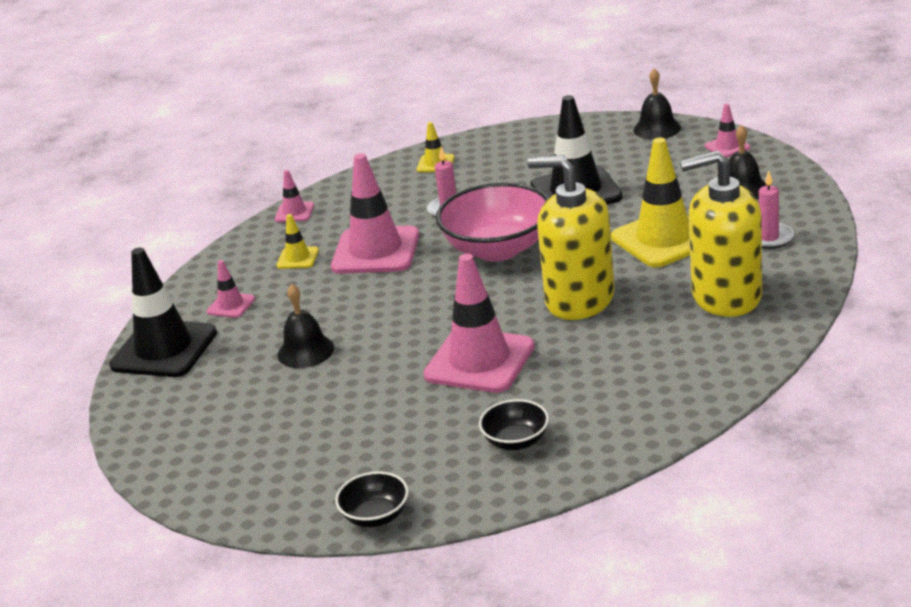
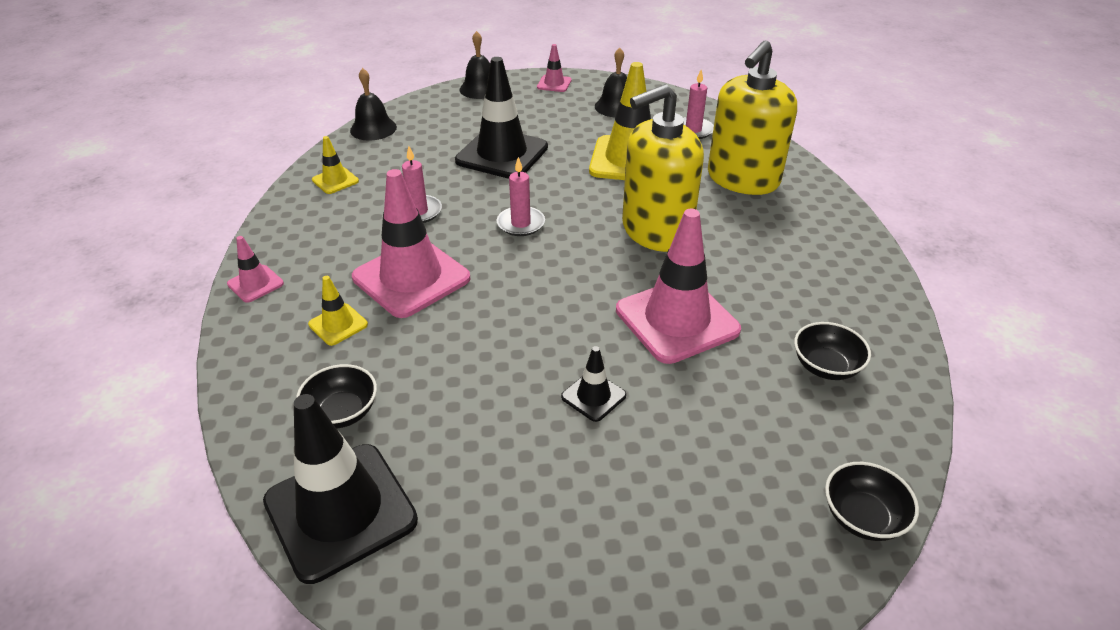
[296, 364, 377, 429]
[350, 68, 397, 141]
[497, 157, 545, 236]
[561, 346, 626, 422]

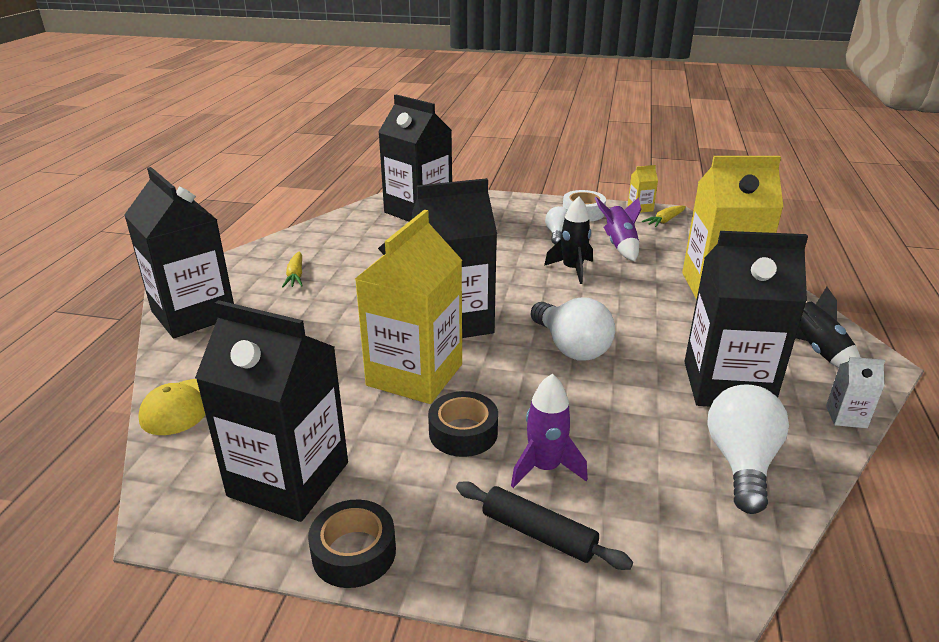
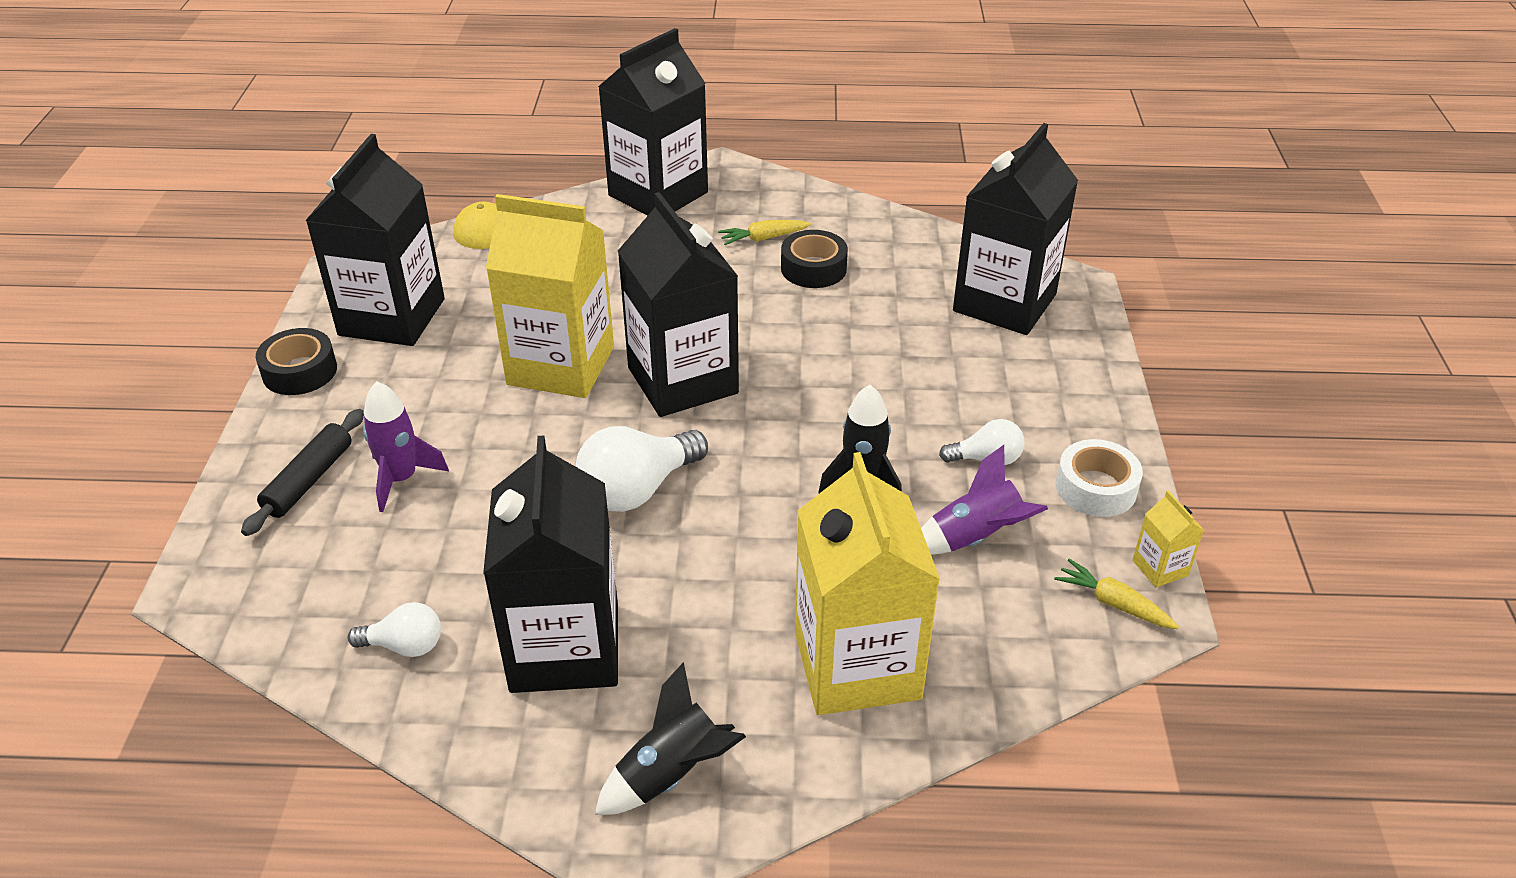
[348, 602, 441, 657]
[781, 230, 848, 288]
[826, 357, 885, 428] (first image)

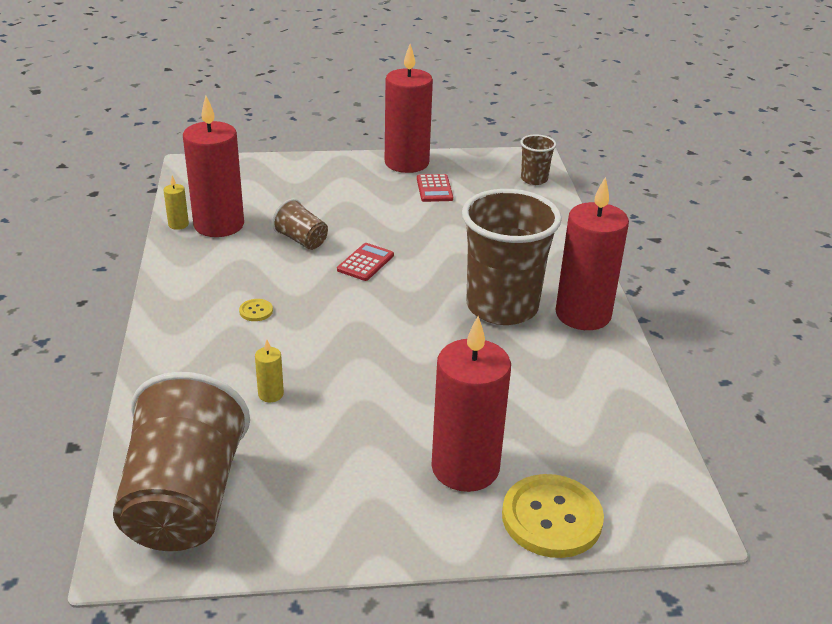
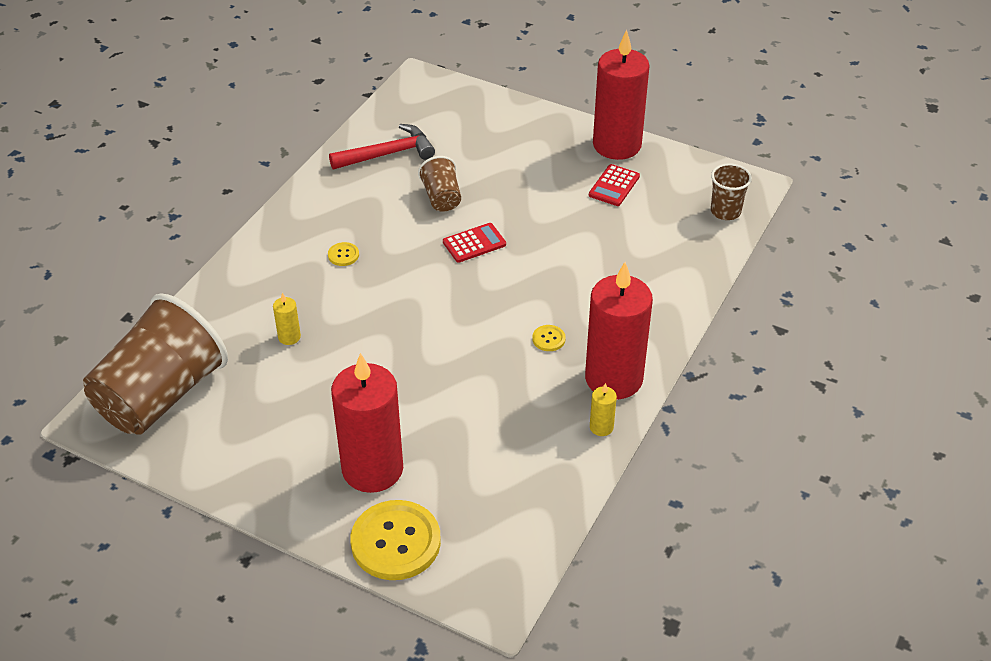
[329, 124, 435, 169]
[532, 325, 565, 351]
[590, 383, 617, 436]

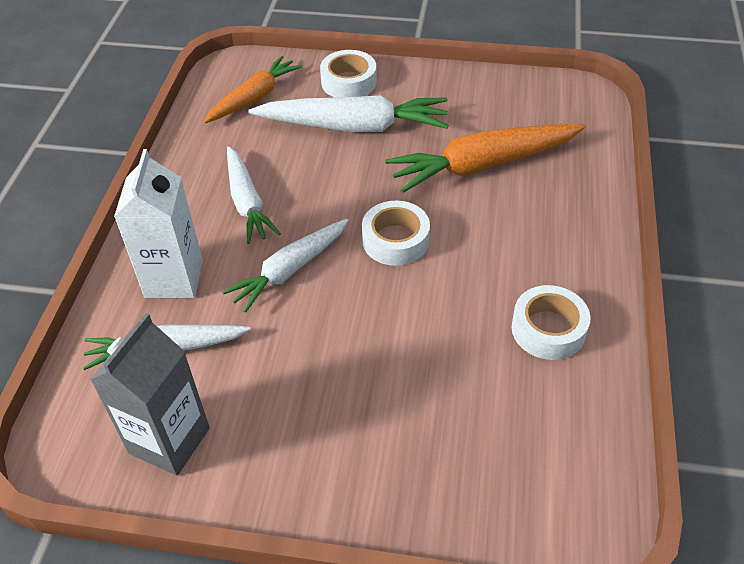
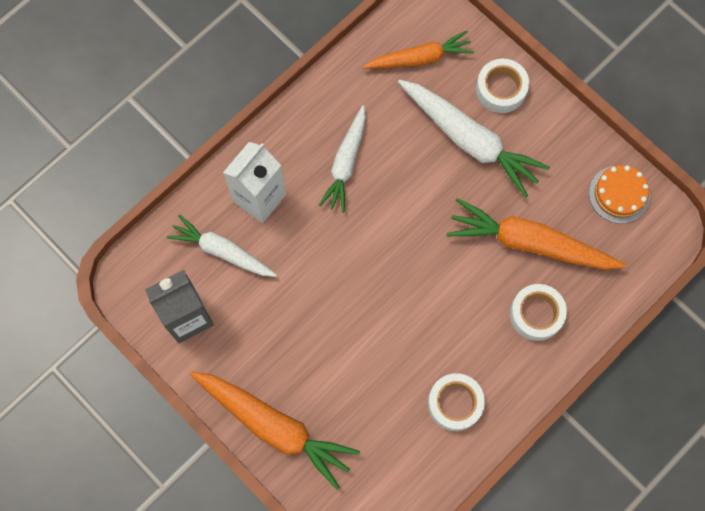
[190, 371, 360, 490]
[510, 284, 567, 341]
[589, 165, 650, 224]
[223, 219, 348, 313] (first image)

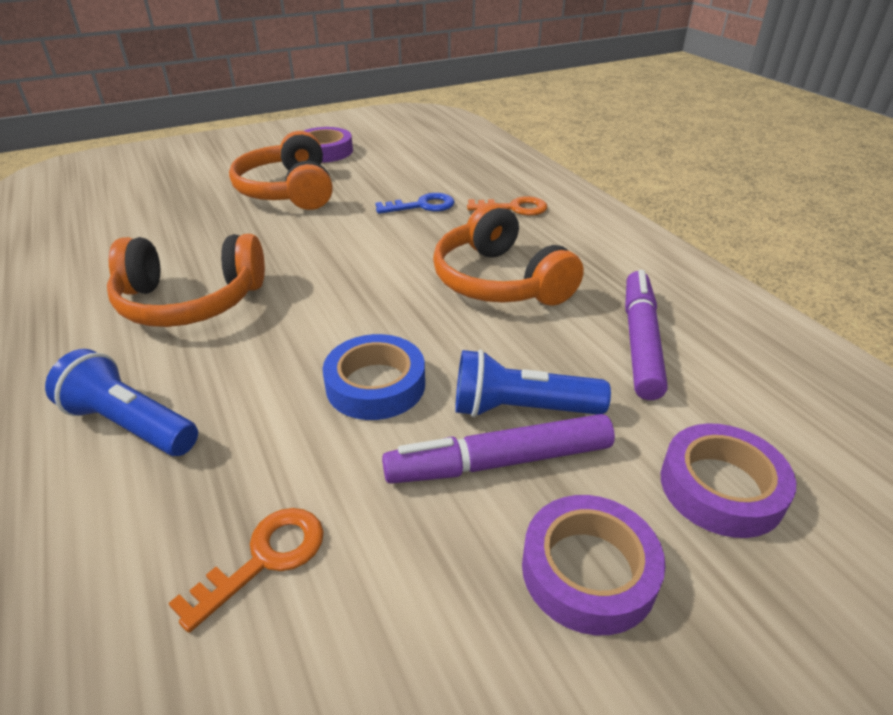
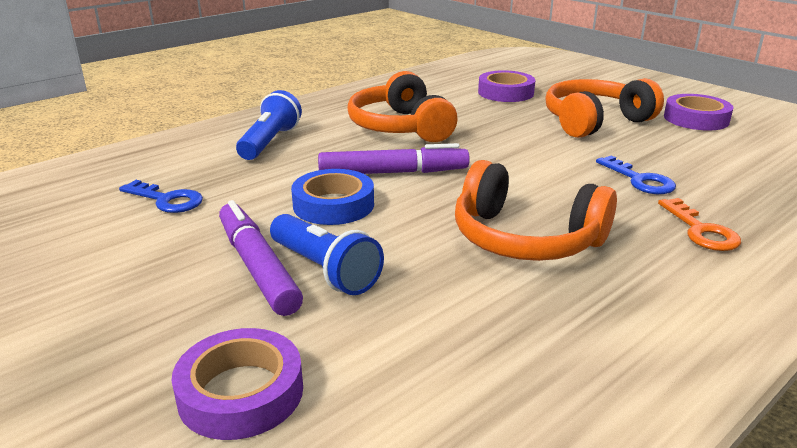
[119, 180, 203, 213]
[270, 214, 384, 295]
[318, 143, 470, 174]
[455, 160, 617, 261]
[478, 70, 535, 102]

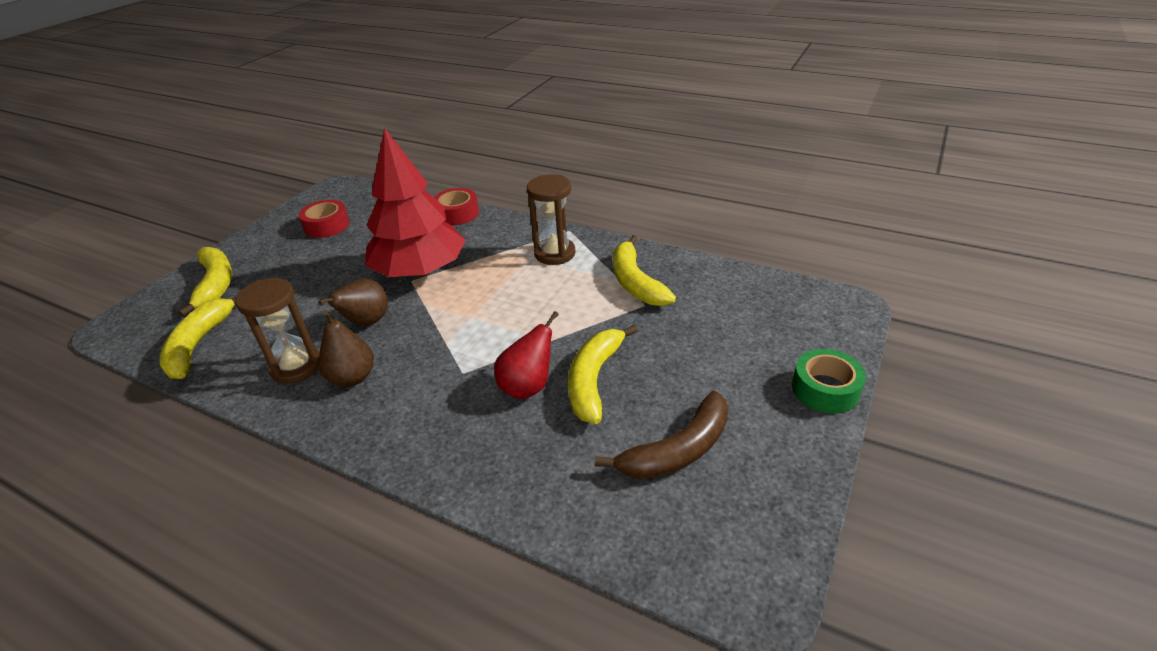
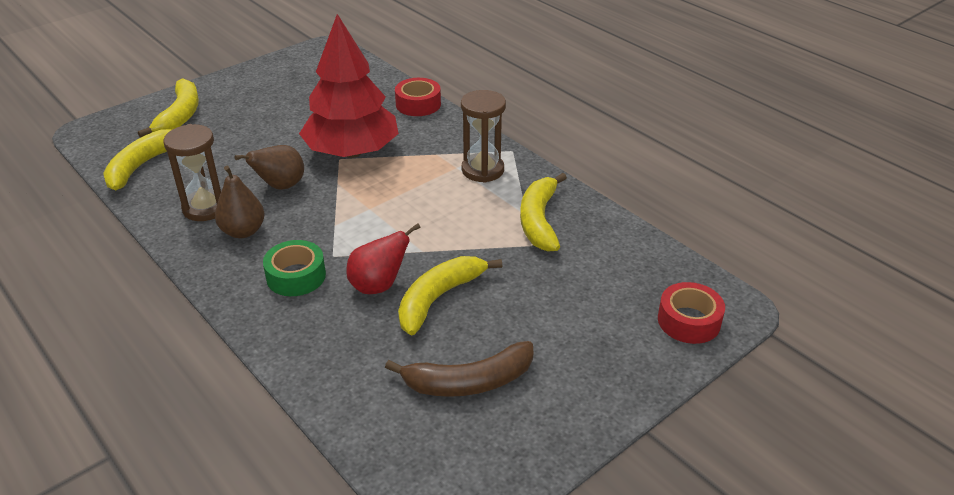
[263, 240, 326, 296]
[658, 282, 725, 344]

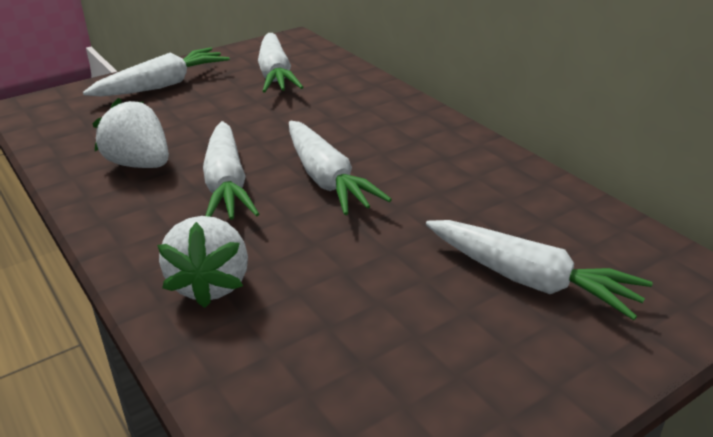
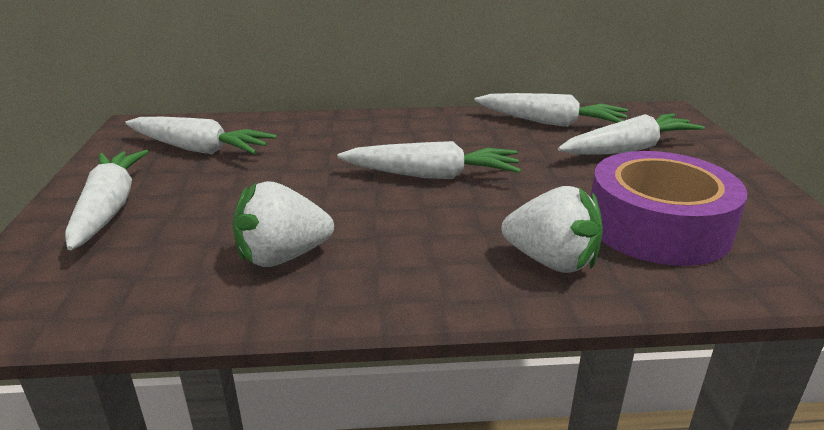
[474, 93, 628, 127]
[591, 151, 747, 266]

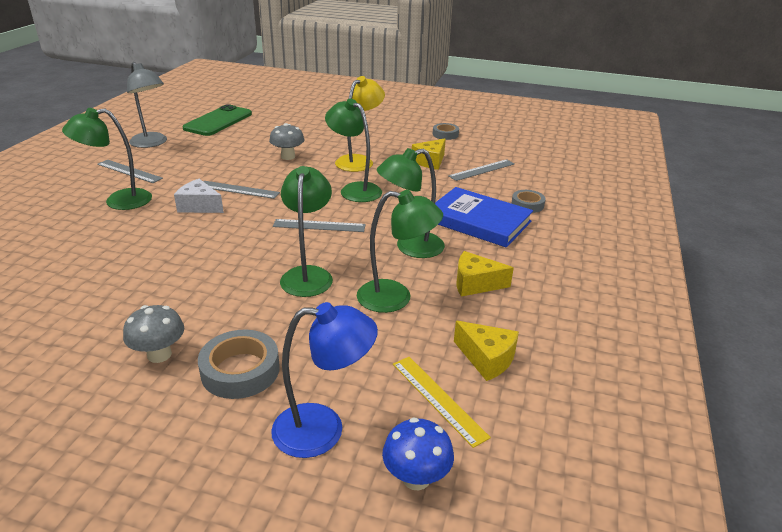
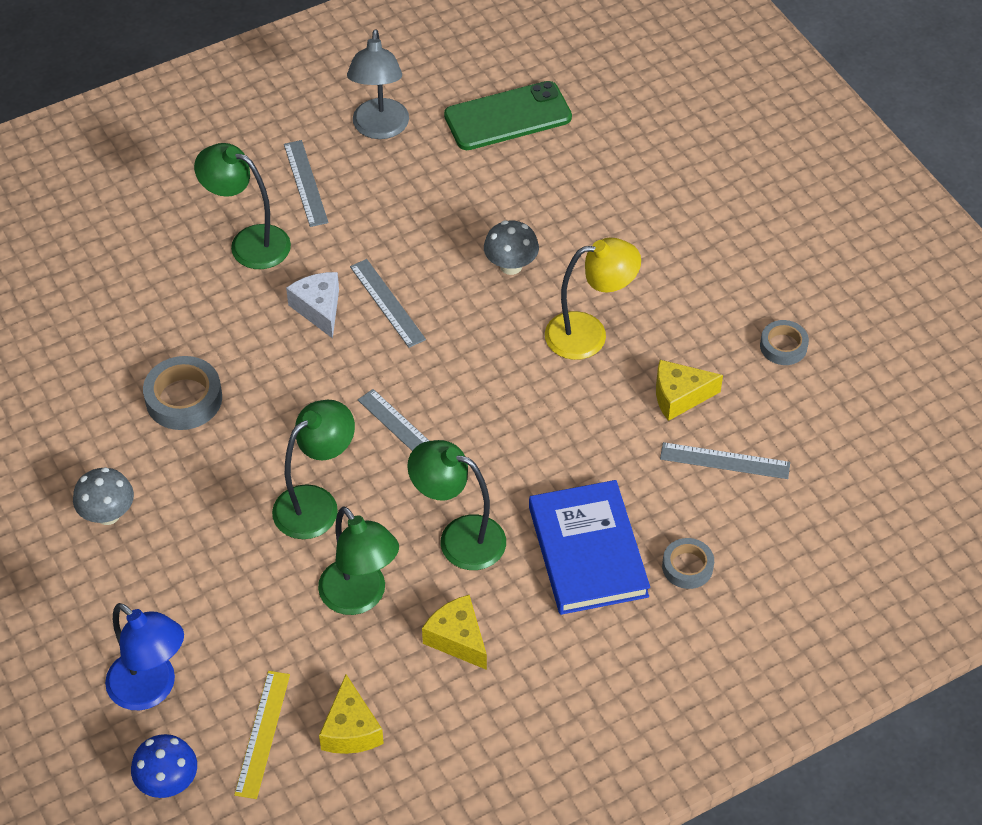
[143, 356, 222, 430]
[325, 99, 382, 202] (first image)

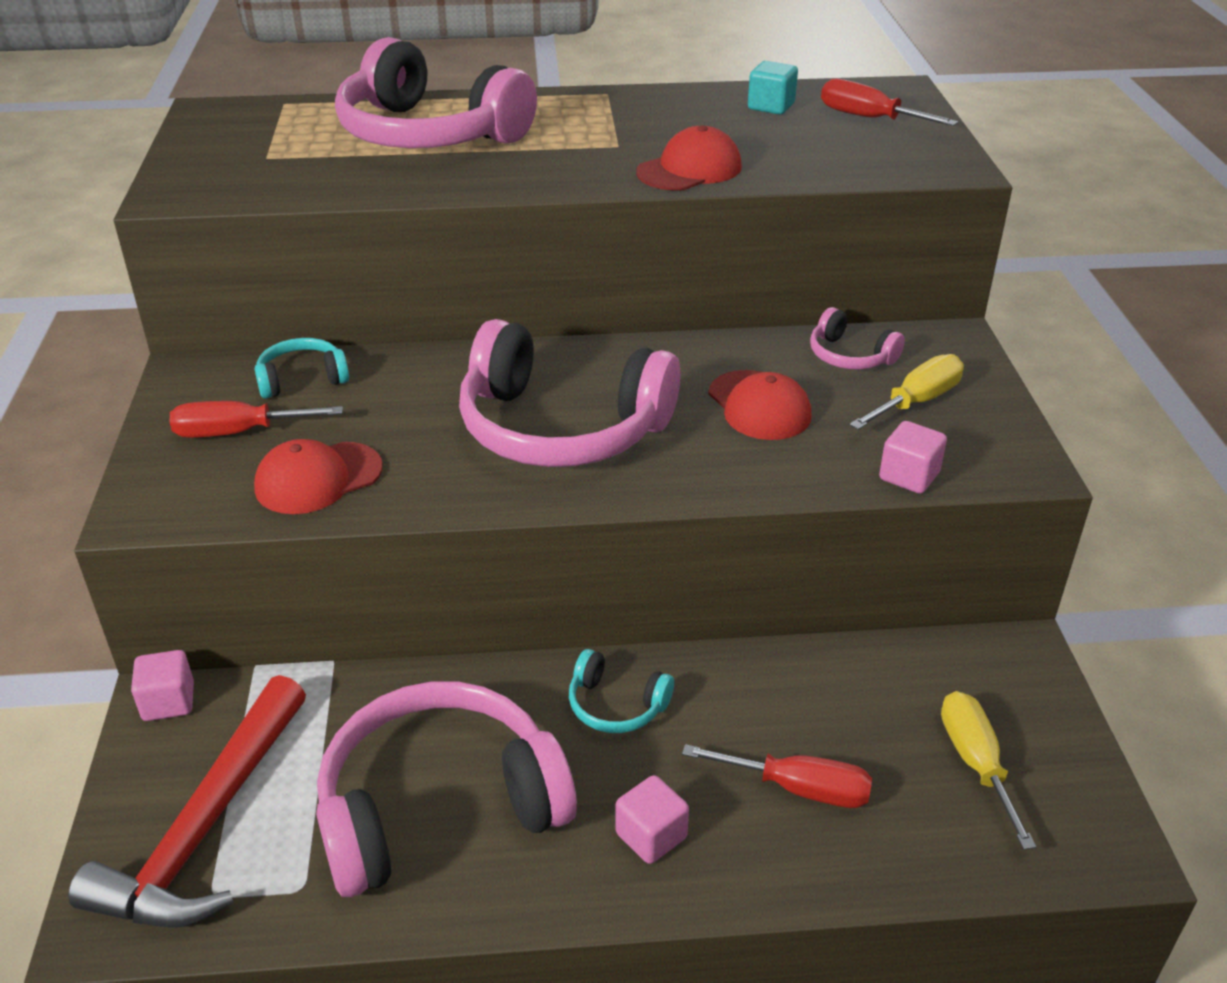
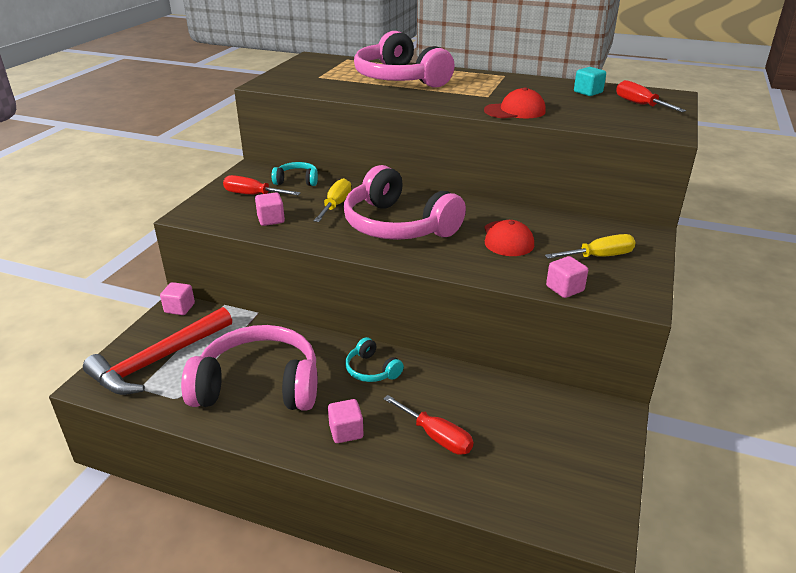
[255, 192, 285, 226]
[314, 178, 351, 222]
[810, 307, 905, 369] (first image)

